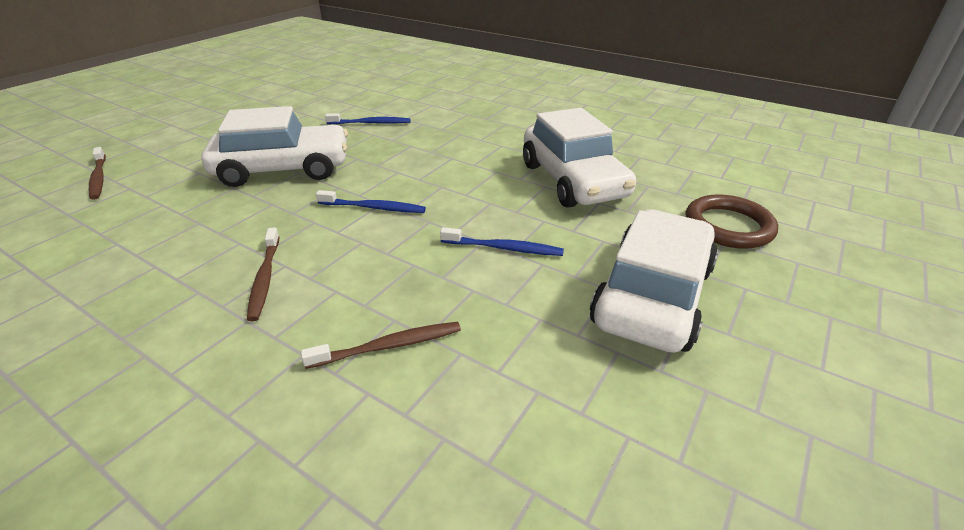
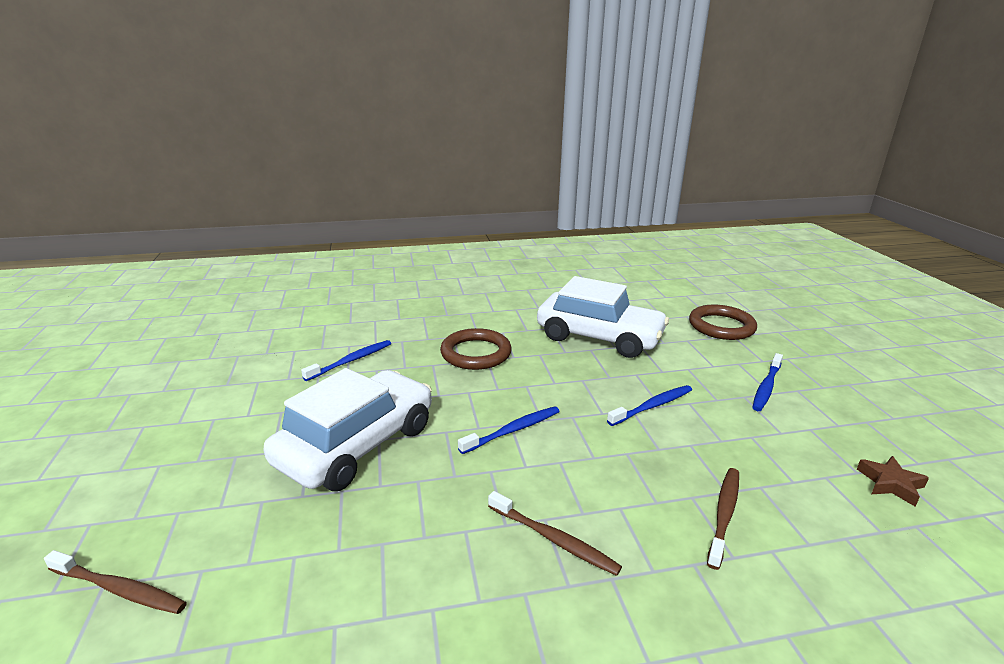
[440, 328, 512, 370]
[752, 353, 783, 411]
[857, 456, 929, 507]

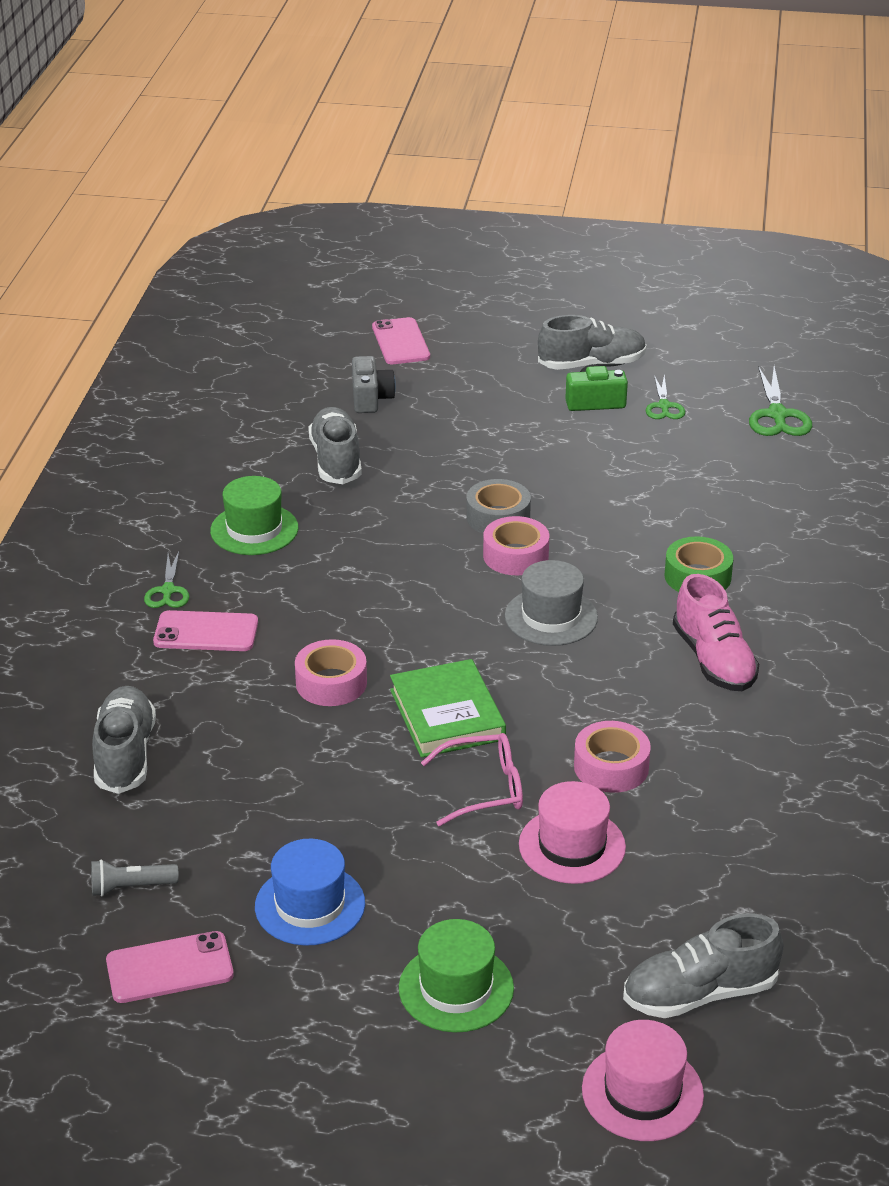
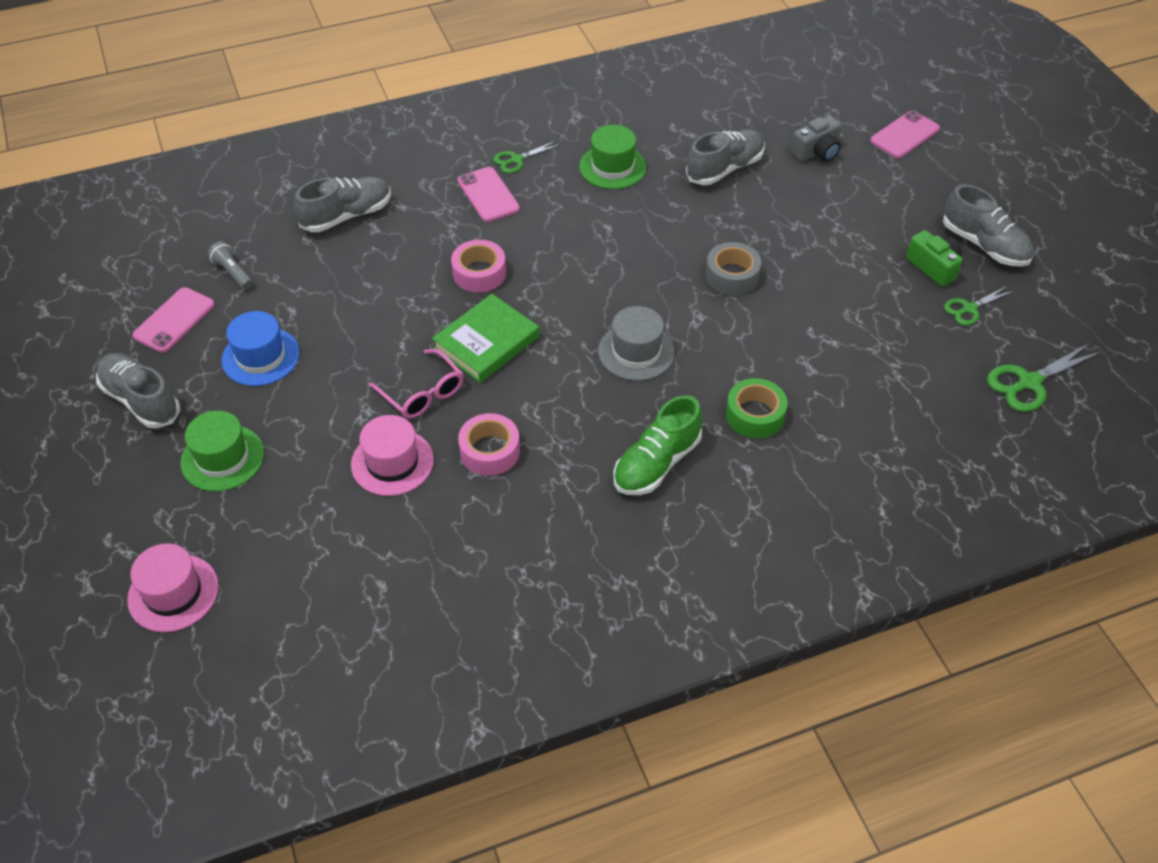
[96, 353, 180, 428]
[132, 287, 215, 353]
[613, 395, 702, 495]
[483, 516, 549, 575] (first image)

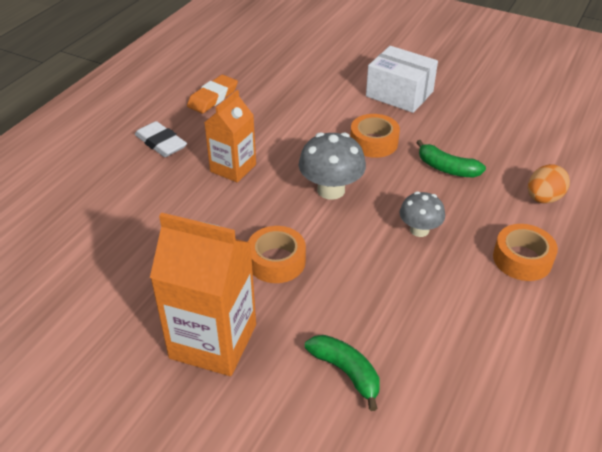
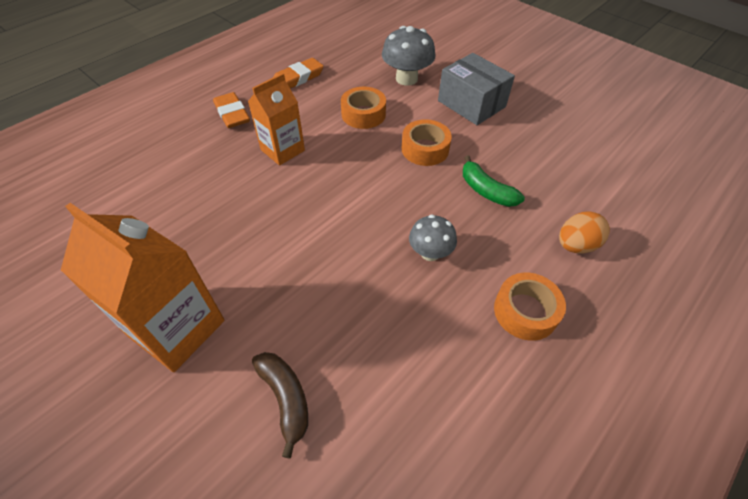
[213, 92, 250, 128]
[252, 352, 308, 459]
[341, 87, 386, 129]
[382, 26, 435, 86]
[438, 53, 515, 125]

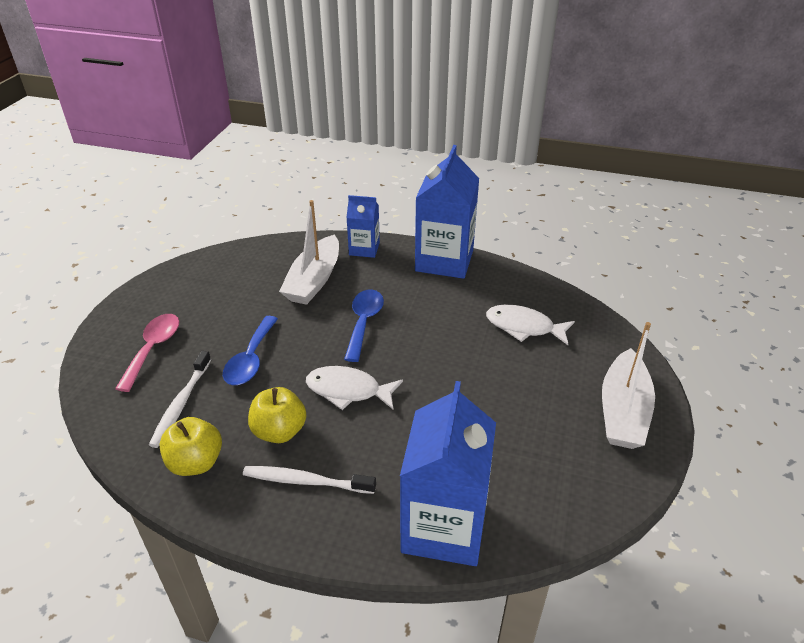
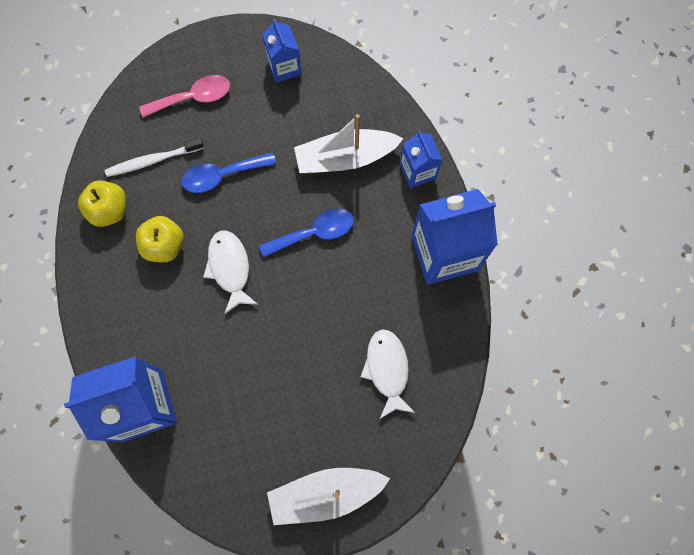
[262, 19, 302, 83]
[243, 466, 376, 494] (first image)

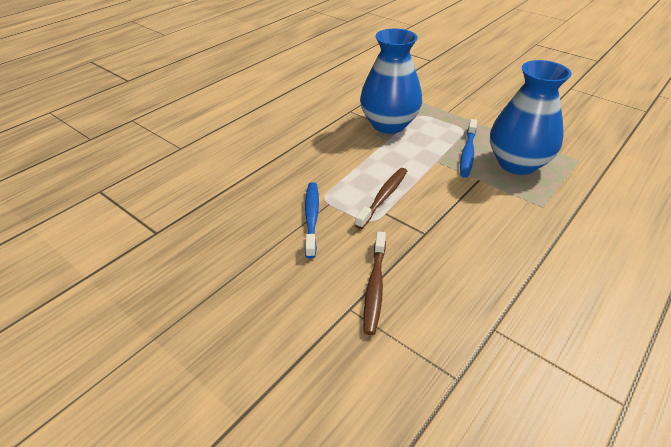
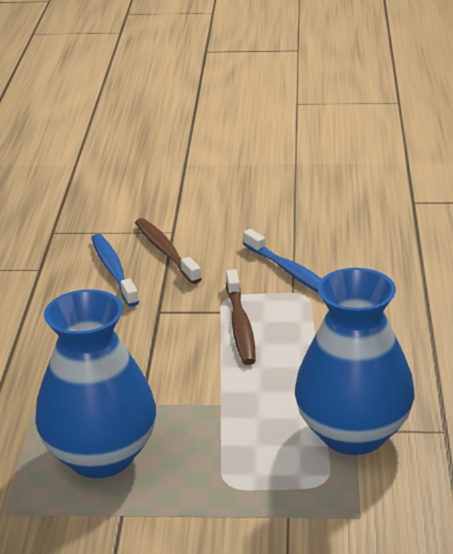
[92, 234, 139, 307]

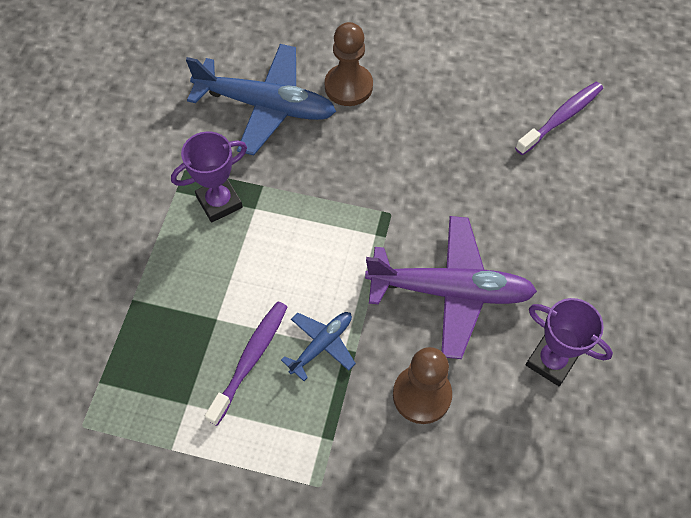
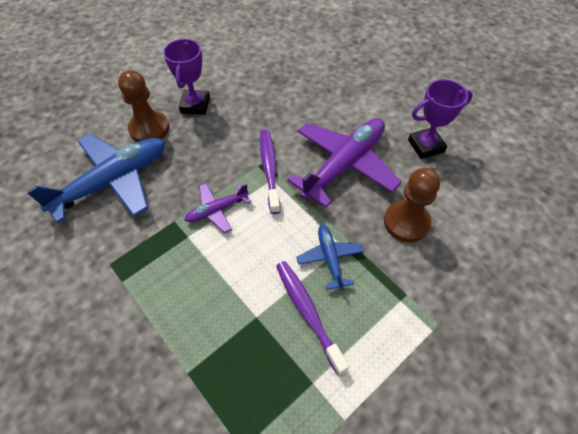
[163, 38, 210, 115]
[184, 183, 251, 233]
[260, 130, 280, 214]

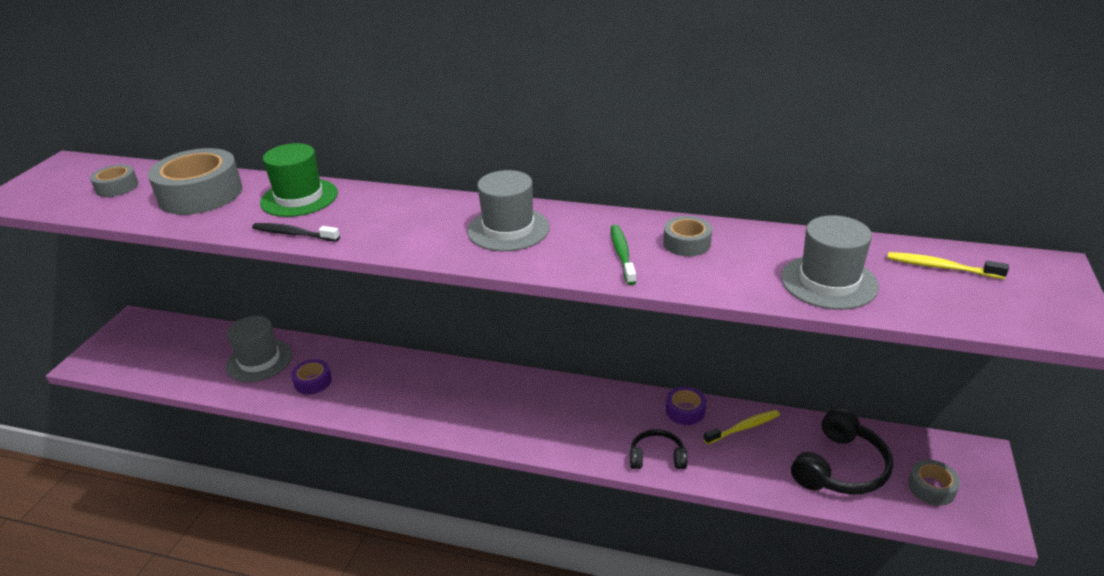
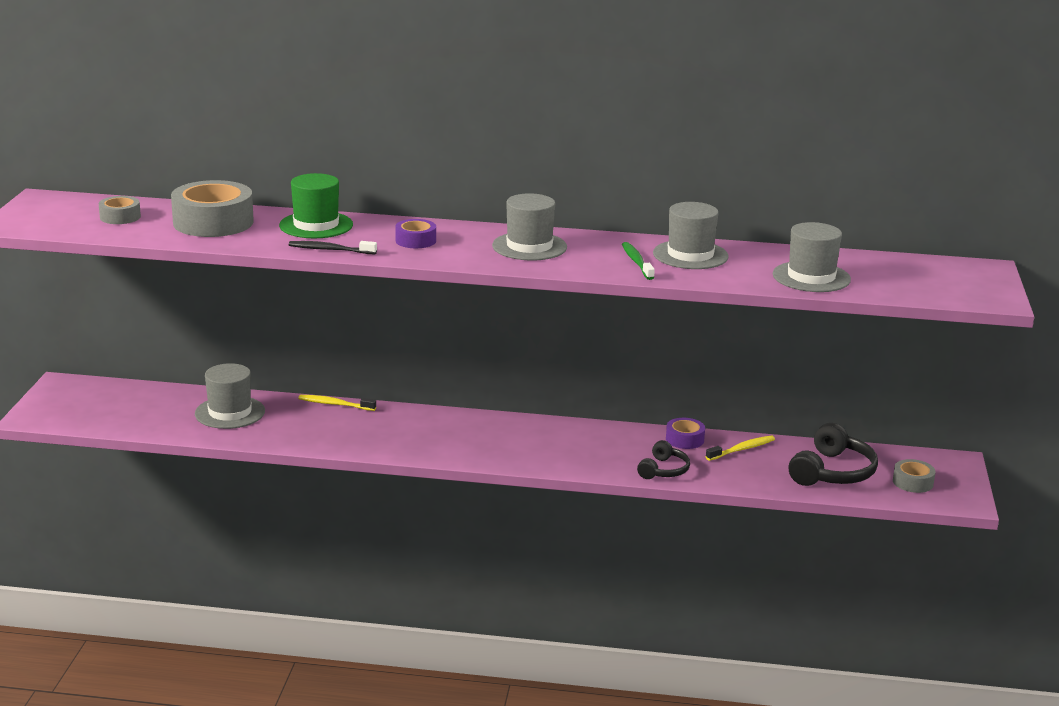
[298, 395, 376, 411]
[395, 219, 436, 248]
[637, 440, 690, 479]
[653, 202, 729, 269]

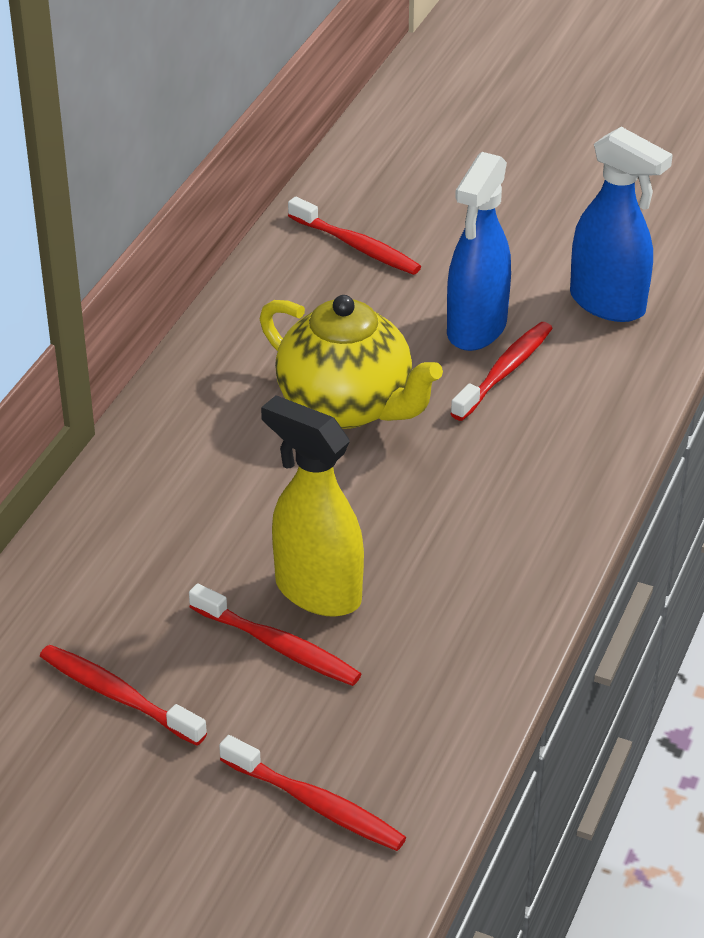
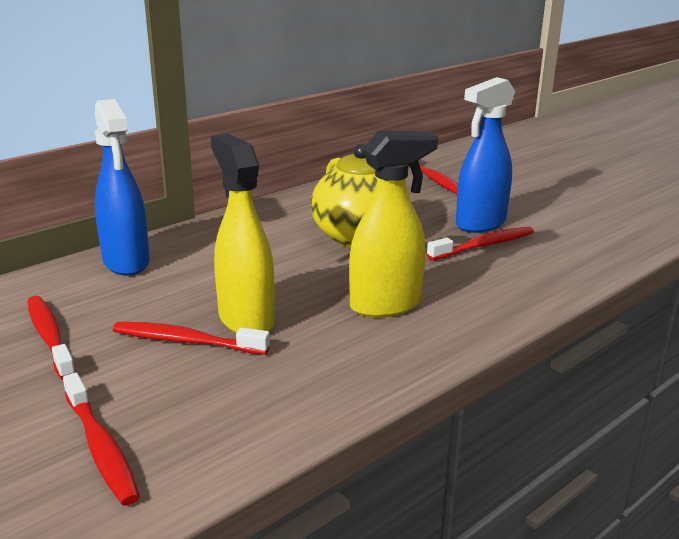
[95, 99, 150, 276]
[113, 322, 270, 355]
[349, 131, 438, 318]

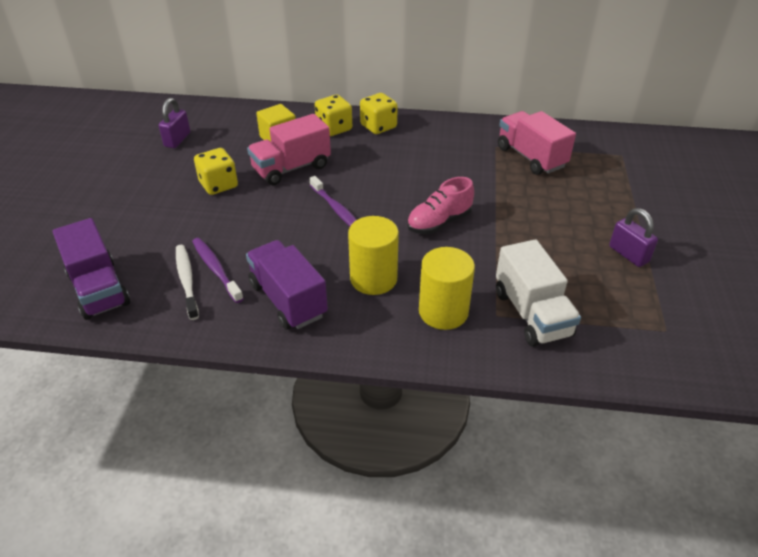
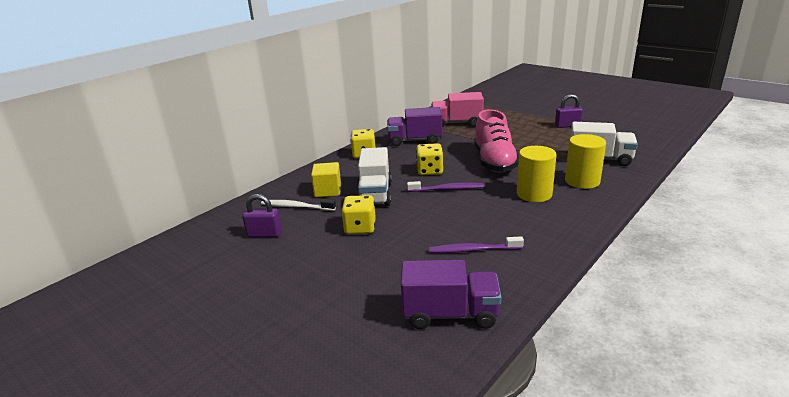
[242, 194, 282, 237]
[261, 199, 336, 211]
[357, 147, 392, 206]
[387, 107, 442, 146]
[416, 143, 443, 175]
[474, 110, 519, 173]

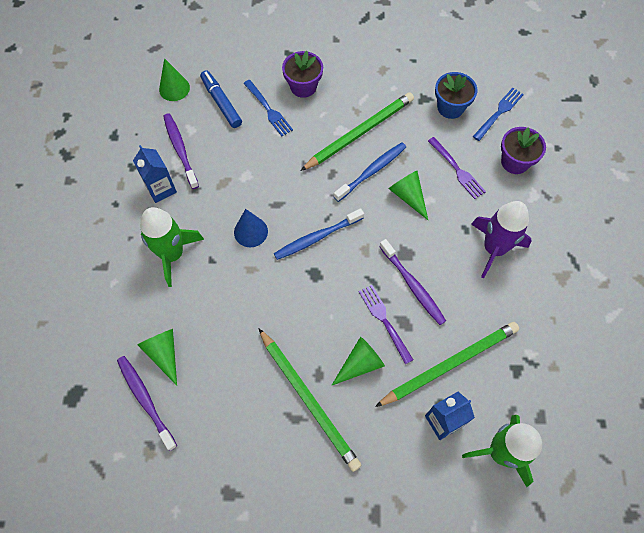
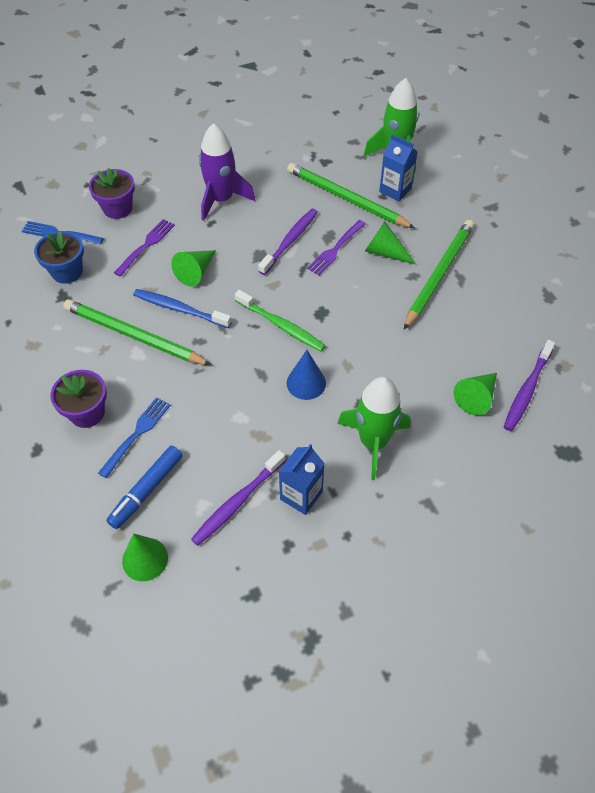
[235, 290, 326, 351]

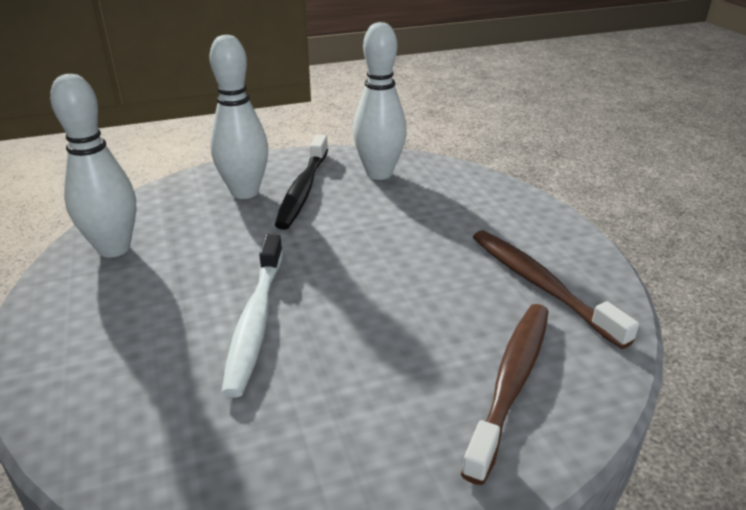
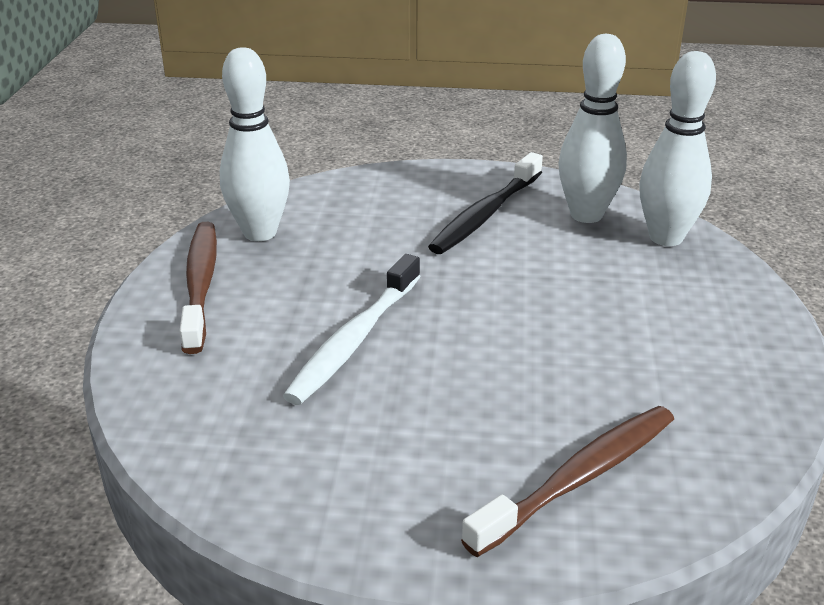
[180, 222, 217, 354]
[639, 51, 716, 246]

